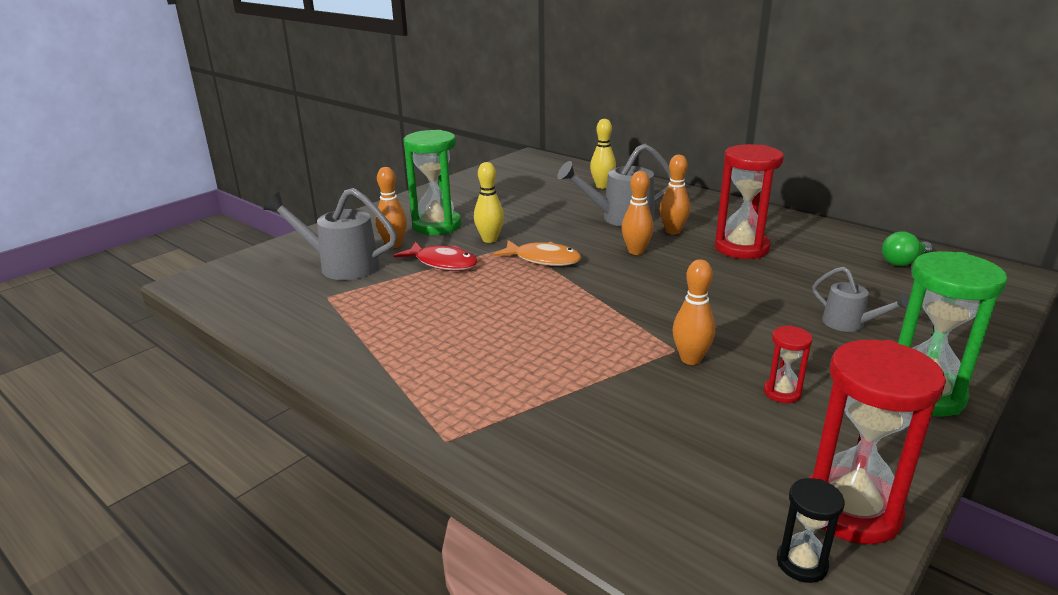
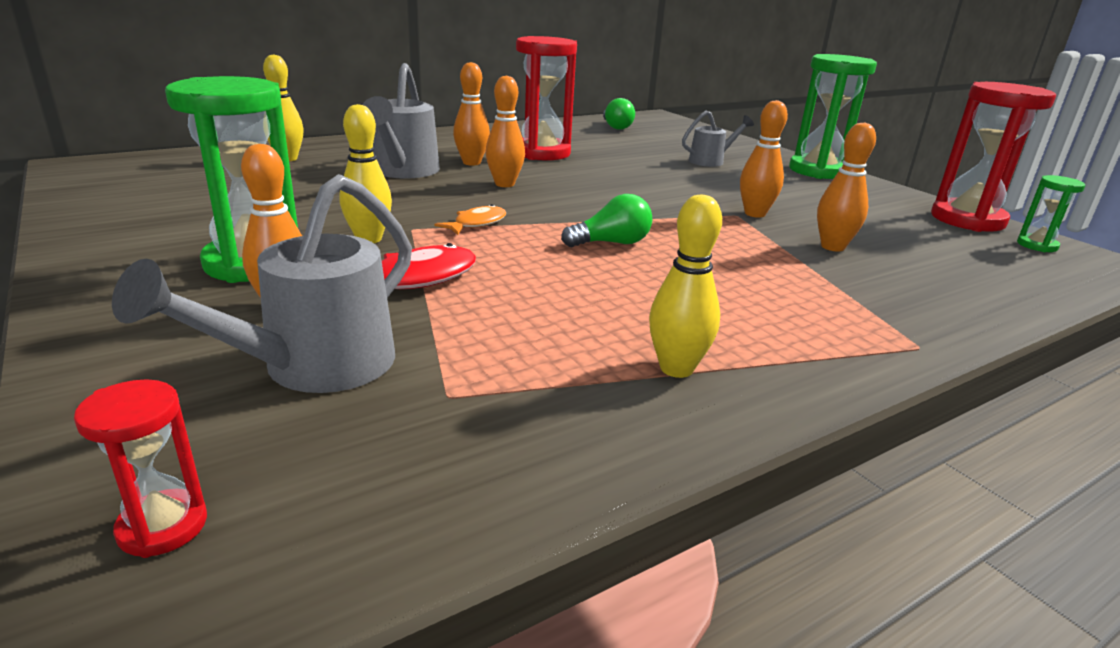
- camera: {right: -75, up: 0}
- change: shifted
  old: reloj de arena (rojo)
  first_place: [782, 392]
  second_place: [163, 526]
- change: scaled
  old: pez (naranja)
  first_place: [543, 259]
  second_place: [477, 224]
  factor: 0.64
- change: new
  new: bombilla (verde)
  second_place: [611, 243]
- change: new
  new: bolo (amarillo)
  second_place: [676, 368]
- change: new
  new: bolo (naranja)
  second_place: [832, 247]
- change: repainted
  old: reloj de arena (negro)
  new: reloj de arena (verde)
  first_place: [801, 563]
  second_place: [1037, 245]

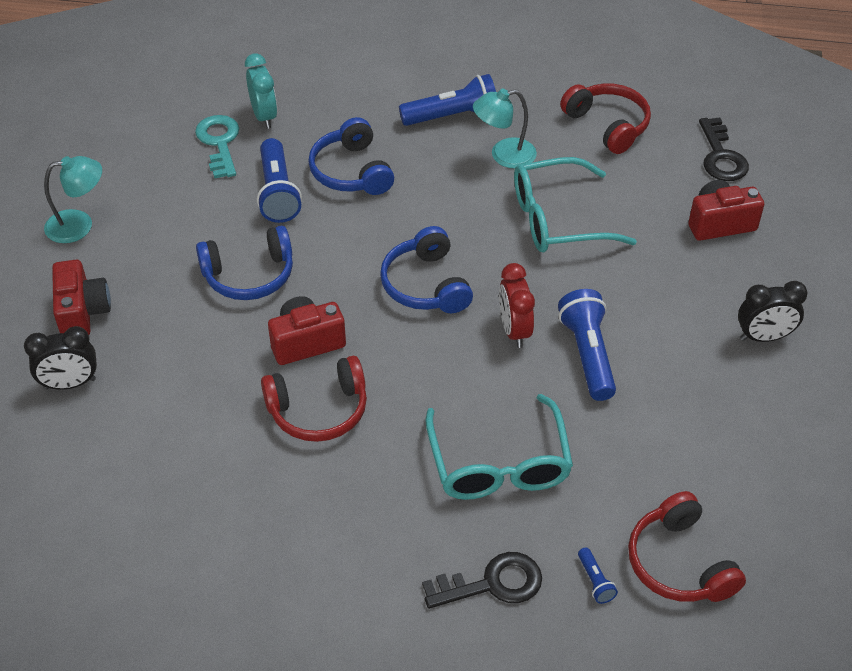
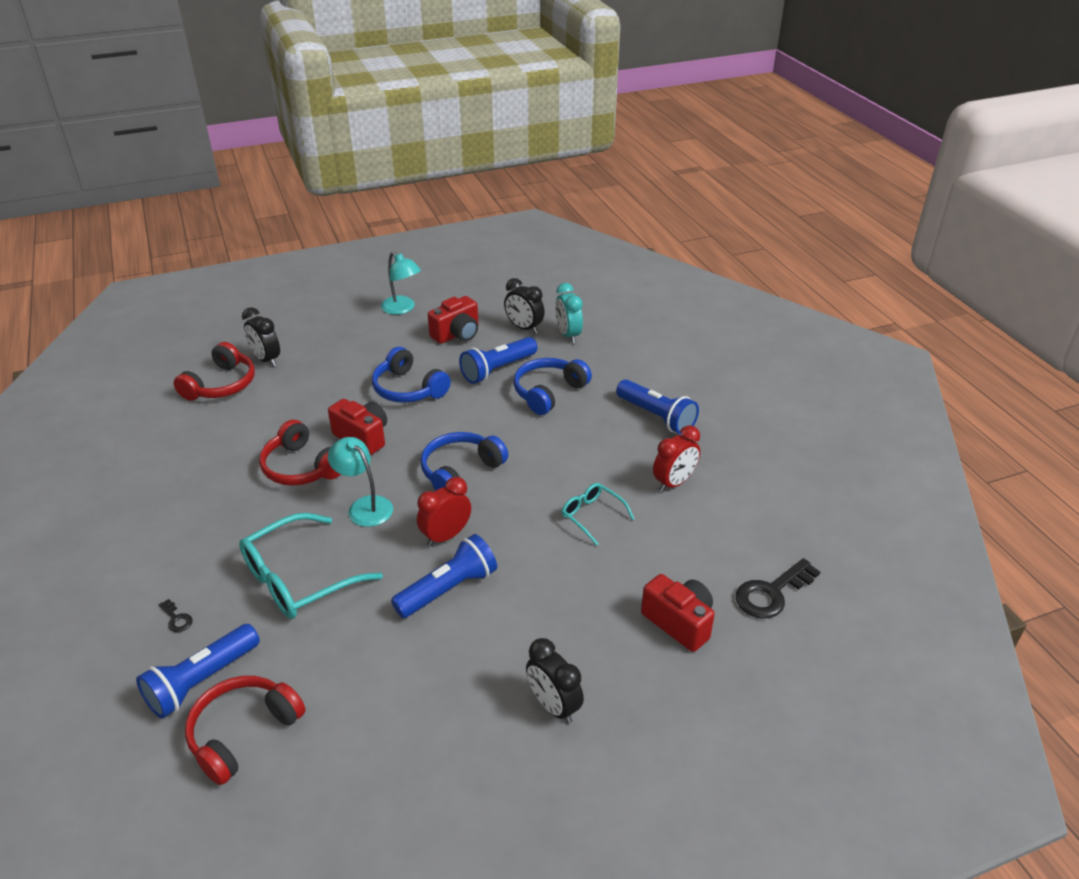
- camera: {right: 60, up: -10}
- change: scaled
  old: lámpara de mano (azul)
  first_place: [595, 581]
  second_place: [201, 681]
  factor: 2.2
- change: scaled
  old: llave (negro)
  first_place: [492, 583]
  second_place: [177, 619]
  factor: 0.47
- change: shifted
  old: auriculares (rojo)
  first_place: [608, 125]
  second_place: [221, 385]
- change: shifted
  old: lámpara (turquesa)
  first_place: [504, 155]
  second_place: [364, 506]
- change: shifted
  old: cámara (rojo)
  first_place: [82, 312]
  second_place: [457, 334]
- change: swapped
  old: llave (turquesa)
  new: despertador (negro)
  first_place: [219, 142]
  second_place: [524, 328]
- change: rotated
  old: despertador (turquesa)
  first_place: [264, 116]
  second_place: [568, 335]
  degrees: 120
- change: scaled
  old: gafas (turquesa)
  first_place: [558, 219]
  second_place: [592, 516]
  factor: 0.54
- change: new
  new: despertador (rojo)
  second_place: [674, 483]

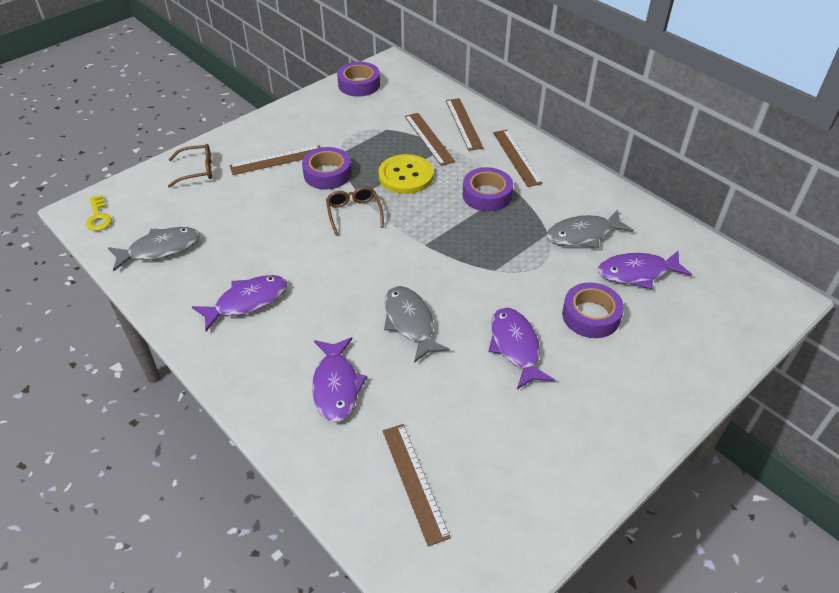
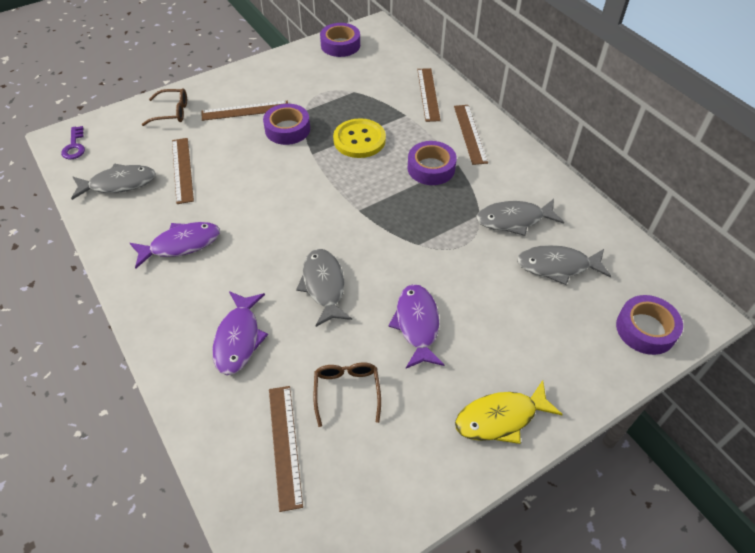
- camera: {right: 10, up: 5}
- change: repainted
  old: llave (amarillo)
  new: llave (morado)
  first_place: [98, 217]
  second_place: [74, 146]
- change: shifted
  old: regla (marrón)
  first_place: [429, 138]
  second_place: [182, 170]
- change: shifted
  old: gafas (marrón)
  first_place: [354, 213]
  second_place: [347, 391]
- change: new
  new: pez (amarillo)
  second_place: [500, 418]
- change: repainted
  old: pez (morado)
  new: pez (gris)
  first_place: [637, 273]
  second_place: [557, 266]
- change: shifted
  old: cinta adhesiva (morado)
  first_place: [591, 316]
  second_place: [645, 329]

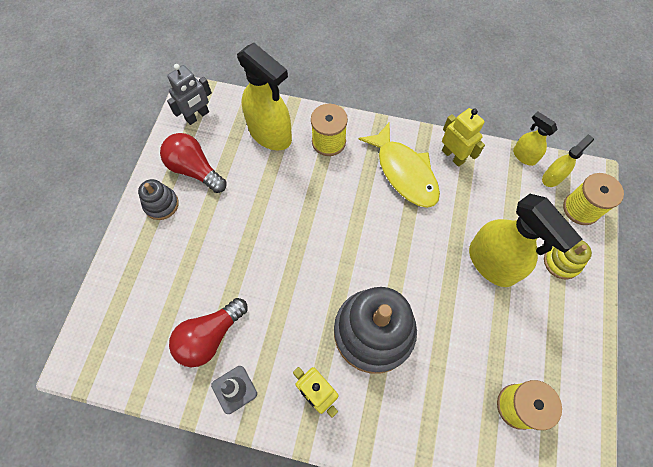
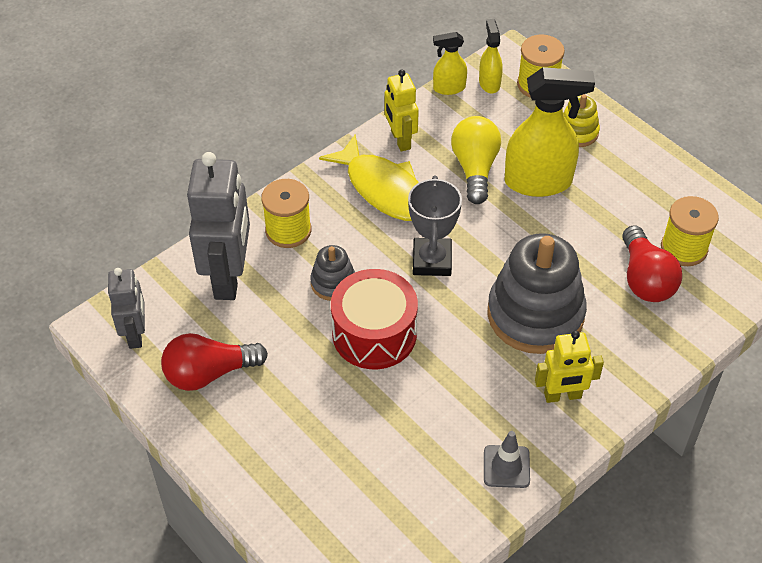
- camera: {right: -55, up: -15}
- change: swapped
  old: pulverizador (amarillo)
  new: robot (gris)
  first_place: [270, 134]
  second_place: [229, 277]
- change: shifted
  old: juguete apilable (gris)
  first_place: [161, 204]
  second_place: [333, 283]
- change: rotated
  old: pez (amarillo)
  first_place: [404, 172]
  second_place: [383, 189]
  degrees: 45
- change: new
  new: tambor (rojo)
  second_place: [374, 334]
- change: rotated
  old: robot (amarillo)
  first_place: [453, 156]
  second_place: [400, 140]
  degrees: -105
- change: new
  new: trofeo (gris)
  second_place: [432, 261]
- change: new
  new: bombilla (amarillo)
  second_place: [475, 168]
- change: shifted
  old: bombilla (rojo)
  first_place: [210, 337]
  second_place: [645, 279]

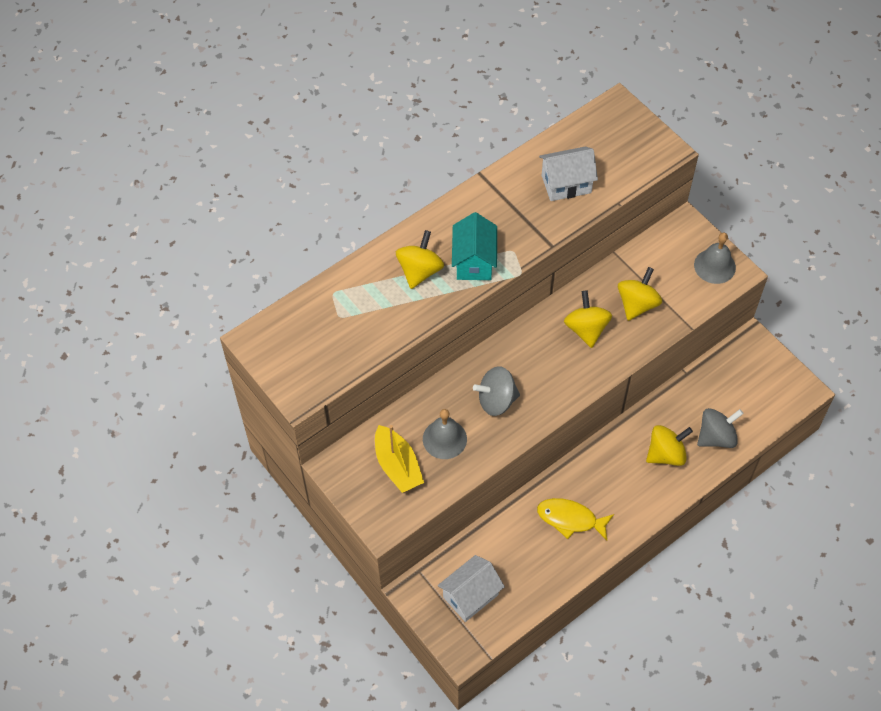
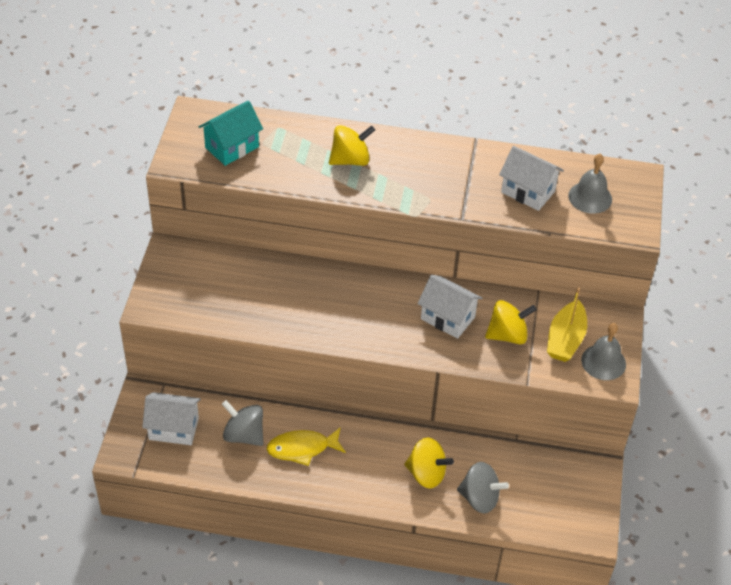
- camera: {right: 45, up: -10}
- change: shifted
  old: casa (turquesa)
  first_place: [474, 261]
  second_place: [232, 147]
- change: shifted
  old: peonza (gris)
  first_place: [496, 400]
  second_place: [244, 435]
- change: rotated
  old: pez (amarillo)
  first_place: [570, 519]
  second_place: [302, 448]
  degrees: -75
- change: swapped
  old: peonza (amarillo)
  new: casa (blanco)
  first_place: [586, 329]
  second_place: [448, 318]
- change: shifted
  old: barco (amarillo)
  first_place: [397, 466]
  second_place: [565, 339]
- change: shifted
  old: campana (gris)
  first_place: [444, 439]
  second_place: [590, 197]

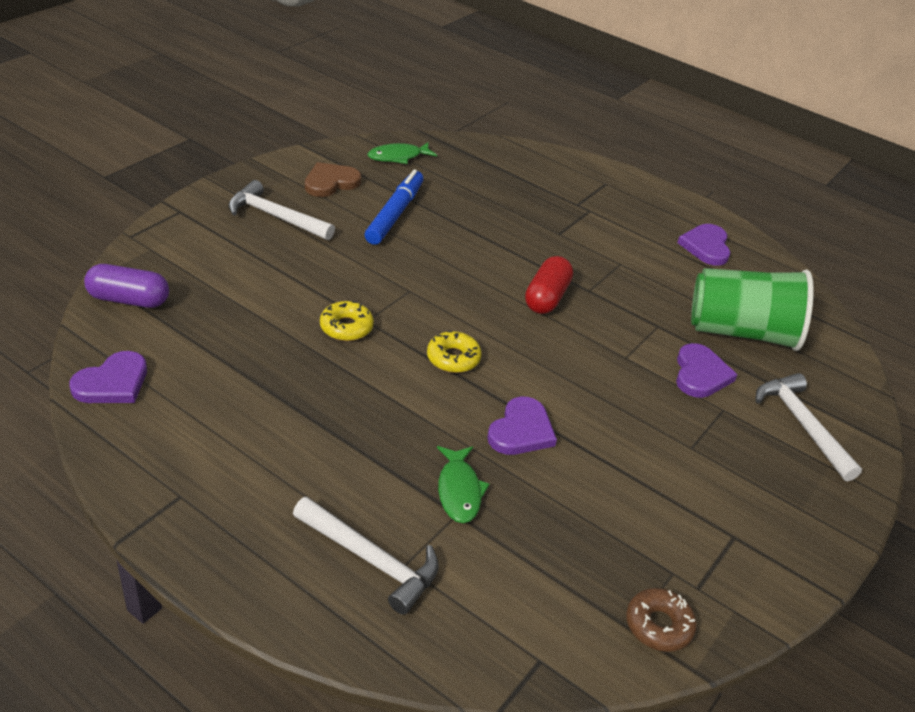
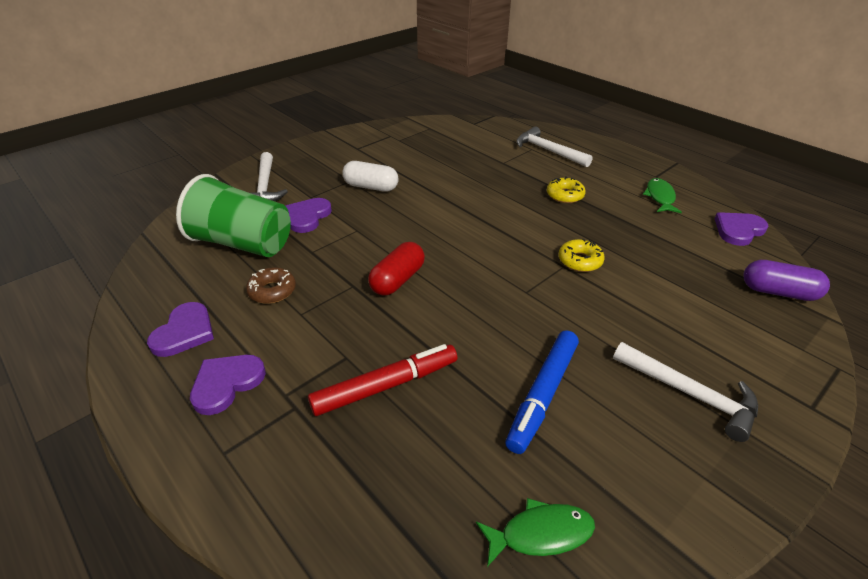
- camera: {right: -165, up: 0}
- change: shifted
  old: corazón (morado)
  first_place: [521, 430]
  second_place: [226, 383]
- change: shifted
  old: rosquilla (marrón)
  first_place: [658, 625]
  second_place: [272, 291]
- change: new
  new: rotulador (rojo)
  second_place: [385, 386]
- change: new
  new: cápsula (blanco)
  second_place: [371, 187]
- change: shifted
  old: rosquilla (amarillo)
  first_place: [453, 358]
  second_place: [565, 195]
- change: shifted
  old: pez (verde)
  first_place: [459, 490]
  second_place: [660, 197]
- change: gone
  old: corazón (marrón)
  first_place: [330, 182]

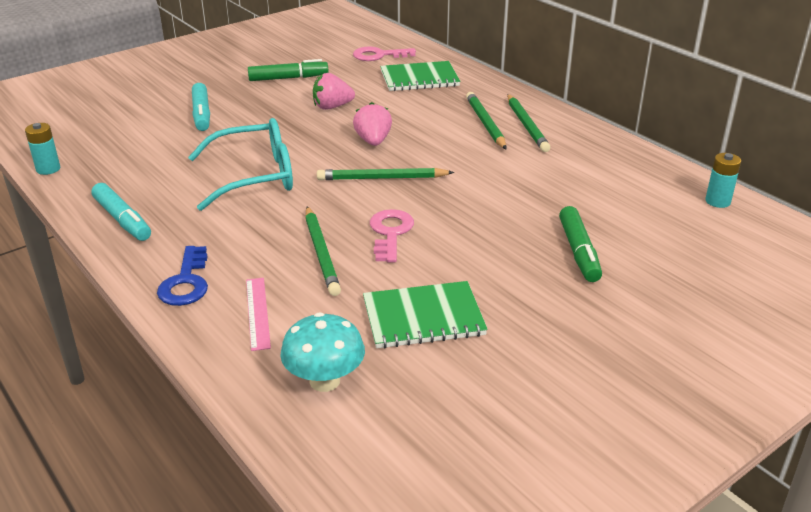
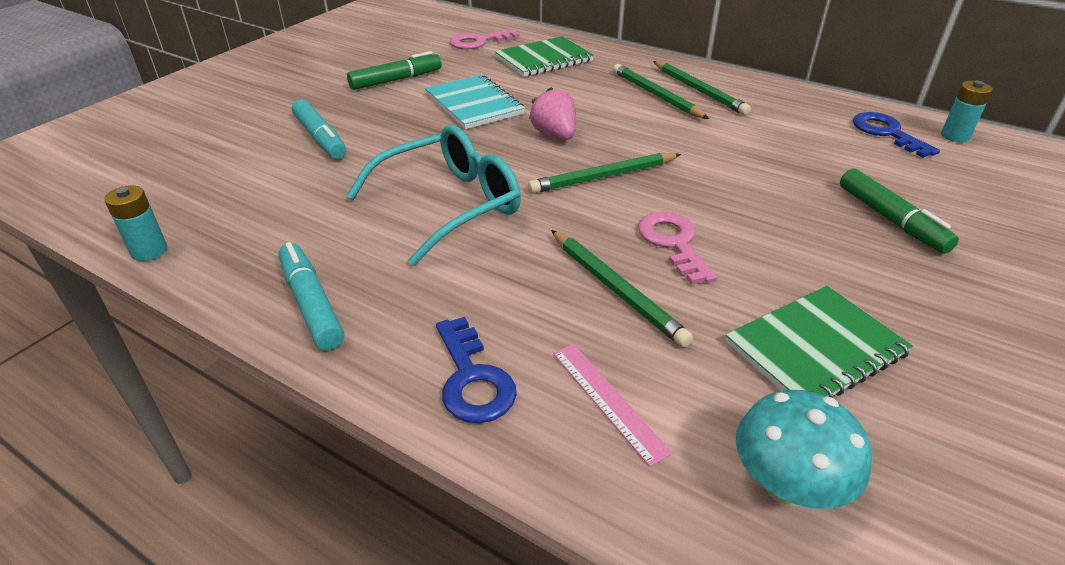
- camera: {right: -20, up: 5}
- change: rotated
  old: rotulador (turquesa)
  first_place: [122, 220]
  second_place: [311, 303]
  degrees: -150
- change: swapped
  old: fresa (rosa)
  new: cuaderno (turquesa)
  first_place: [332, 107]
  second_place: [474, 104]
- change: new
  new: llave (azul)
  second_place: [887, 133]

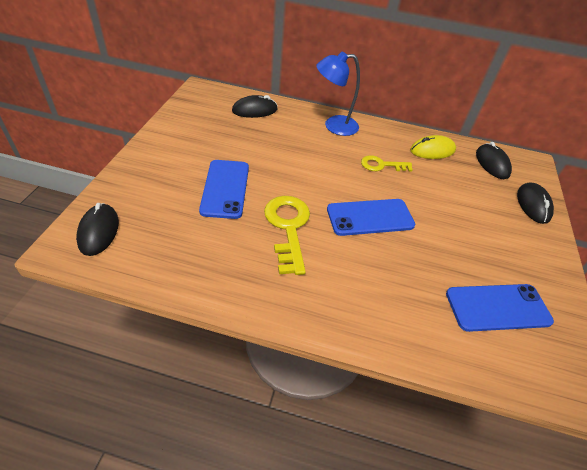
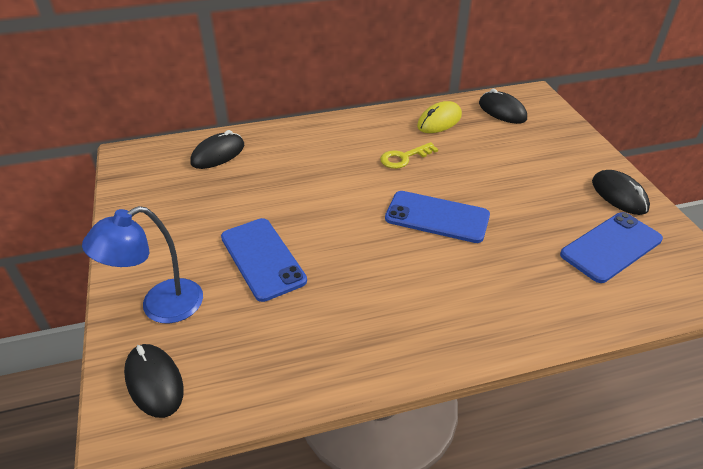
- camera: {right: -25, up: -5}
- change: shifted
  old: lámpara (azul)
  first_place: [334, 126]
  second_place: [160, 307]
- change: rotated
  old: móvil (azul)
  first_place: [370, 217]
  second_place: [437, 217]
  degrees: 60
- change: shifted
  old: ratón (negro)
  first_place: [533, 205]
  second_place: [619, 195]
- change: gone
  old: llave (amarillo)
  first_place: [288, 228]

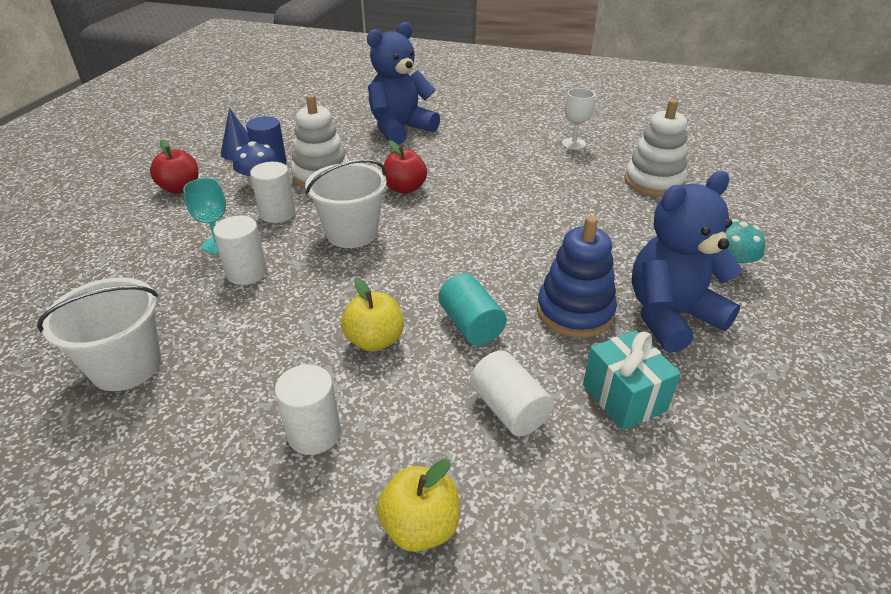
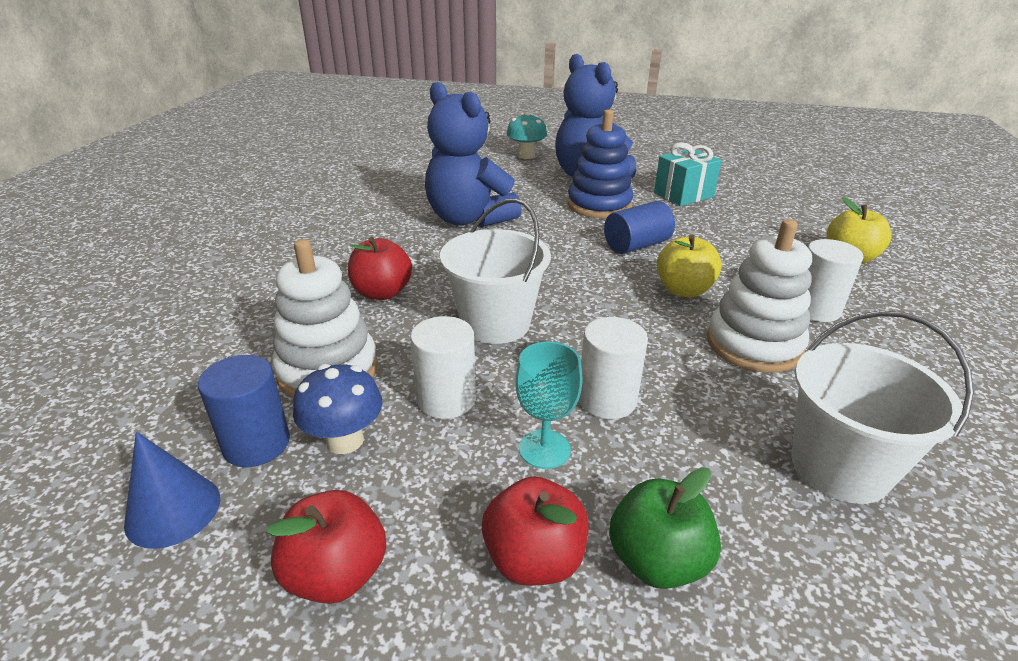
- camera: {right: -95, up: -5}
- change: shifted
  old: osito (azul)
  first_place: [400, 129]
  second_place: [469, 219]
- change: new
  new: manzana (rojo)
  second_place: [534, 559]
- change: repainted
  old: cilindro (turquesa)
  new: cilindro (azul)
  first_place: [471, 325]
  second_place: [636, 245]
- change: new
  new: manzana (verde)
  second_place: [657, 560]
- change: shifted
  old: juguete apilable (blanco)
  first_place: [653, 182]
  second_place: [754, 344]
- change: gone
  old: cilindro (blanco)
  first_place: [509, 409]
- change: gone
  old: copa (blanco)
  first_place: [573, 144]

